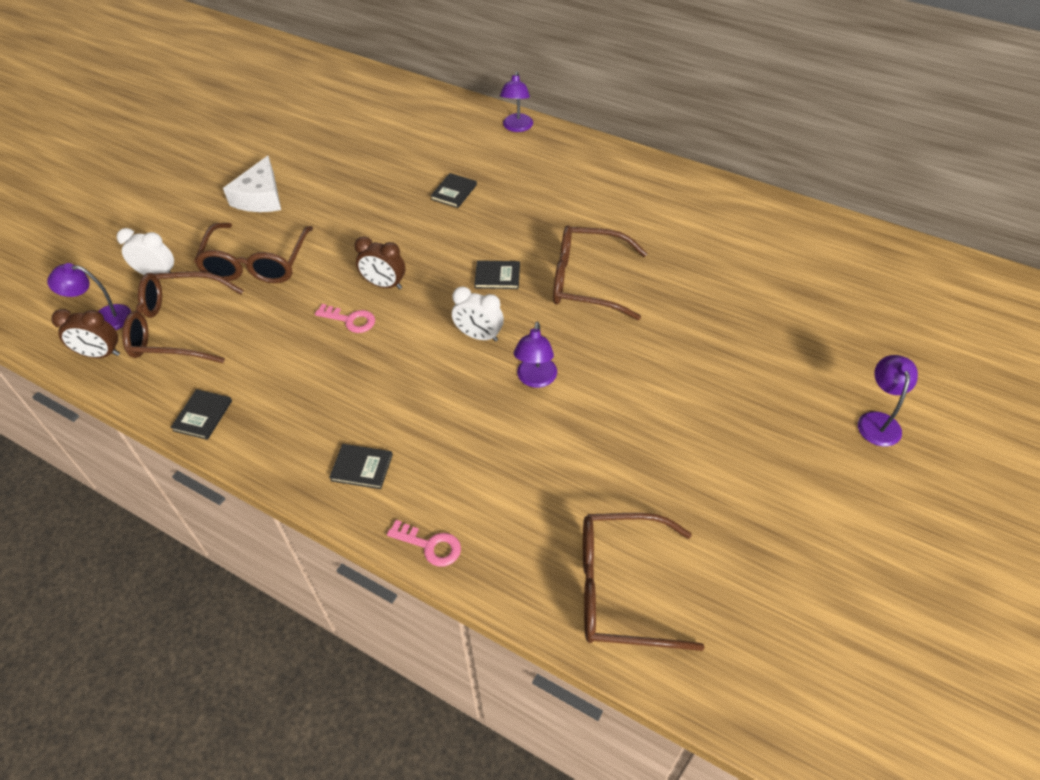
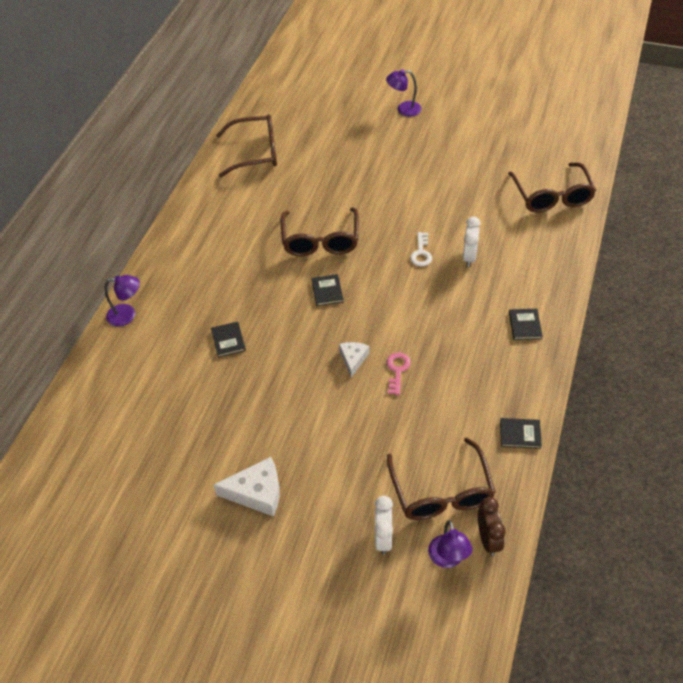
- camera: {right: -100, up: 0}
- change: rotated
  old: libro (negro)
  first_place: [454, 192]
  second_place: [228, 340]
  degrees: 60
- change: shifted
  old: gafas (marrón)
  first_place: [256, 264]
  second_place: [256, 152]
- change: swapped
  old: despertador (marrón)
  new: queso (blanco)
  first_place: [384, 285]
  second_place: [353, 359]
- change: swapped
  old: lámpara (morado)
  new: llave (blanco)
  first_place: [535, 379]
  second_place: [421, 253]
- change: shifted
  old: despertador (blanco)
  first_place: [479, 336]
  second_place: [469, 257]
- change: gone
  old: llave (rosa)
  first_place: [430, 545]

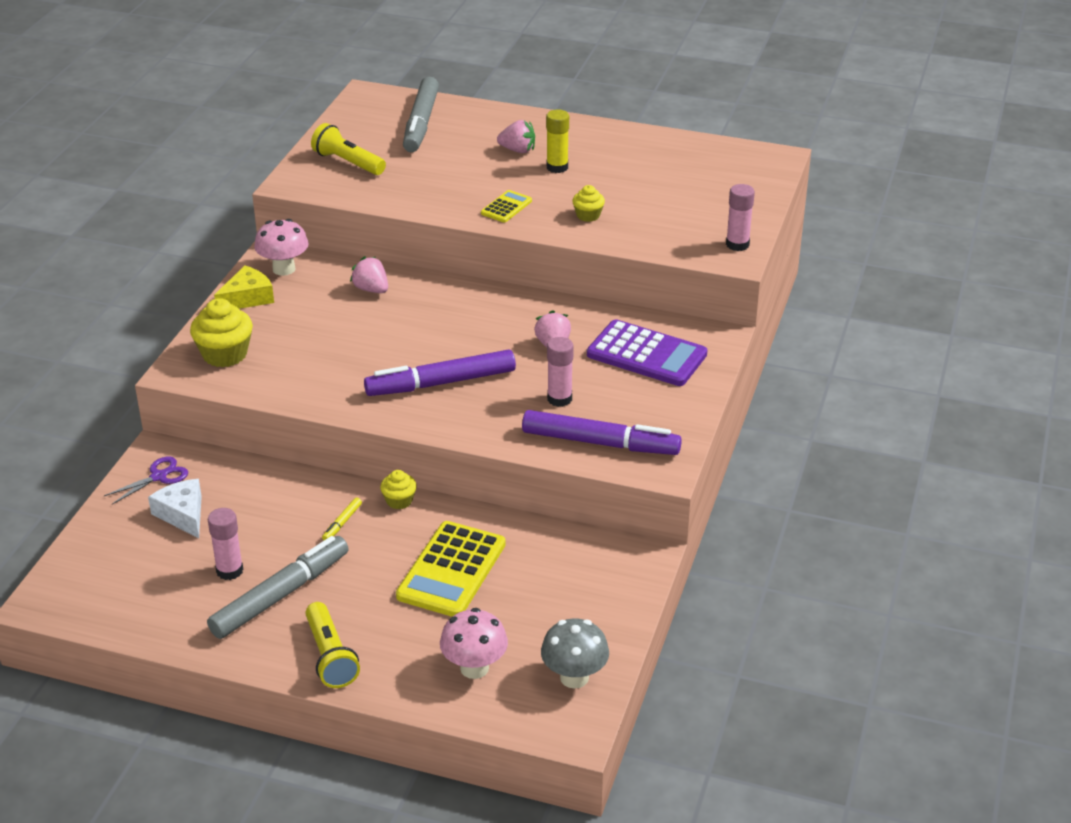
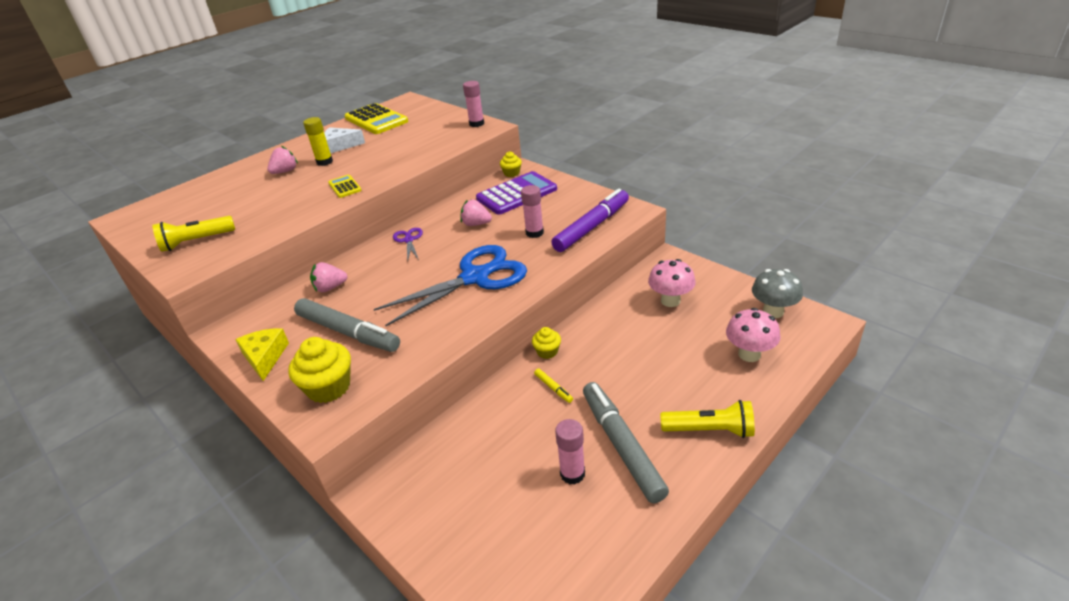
- camera: {right: -60, up: 0}
- change: shifted
  old: rotulador (gris)
  first_place: [421, 123]
  second_place: [348, 332]
- change: shifted
  old: queso (blanco)
  first_place: [183, 514]
  second_place: [340, 146]
- change: shifted
  old: calculadora (amarillo)
  first_place: [451, 570]
  second_place: [376, 120]
- change: swapped
  old: rotulador (morado)
  new: tijeras (azul)
  first_place: [441, 383]
  second_place: [475, 277]
- change: shifted
  old: tijeras (morado)
  first_place: [158, 476]
  second_place: [409, 240]
- change: shifted
  old: magdalena (amarillo)
  first_place: [588, 215]
  second_place: [511, 173]
- change: shifted
  old: seta (rosa)
  first_place: [284, 269]
  second_place: [670, 301]

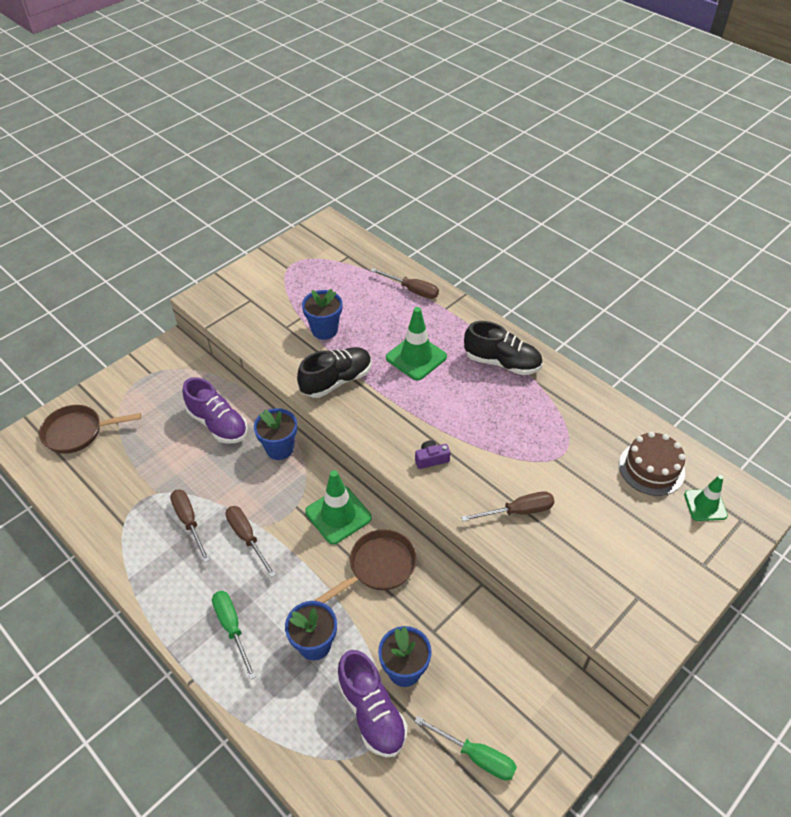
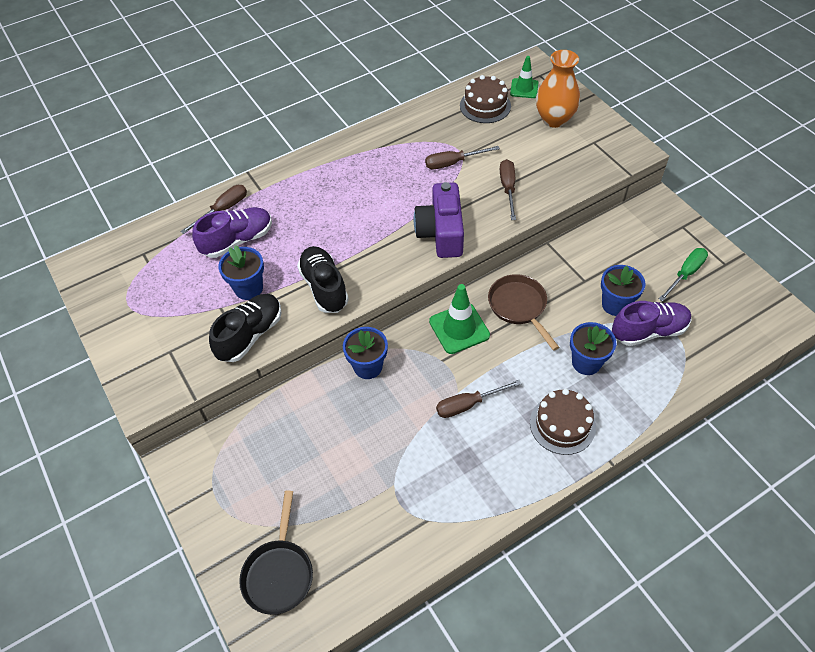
- camera: {right: -75, up: 5}
- change: shifted
  old: zapato (morado)
  first_place: [218, 424]
  second_place: [237, 240]
- change: shifted
  old: zapato (negro)
  first_place: [502, 363]
  second_place: [250, 335]
- change: repainted
  old: sartén (marrón)
  new: sartén (negro)
  first_place: [77, 432]
  second_place: [279, 573]
- change: scaled
  old: cámara (morado)
  first_place: [431, 459]
  second_place: [441, 232]
  factor: 2.28
- change: shifted
  old: destornillador (marrón)
  first_place: [189, 521]
  second_place: [453, 163]
- change: swapped
  old: destornillador (verde)
  new: tarta (marrón)
  first_place: [232, 628]
  second_place: [562, 424]
- change: new
  new: florero (naranja)
  second_place: [554, 119]
- change: gone
  old: cono de tráfico (verde)
  first_place: [416, 357]

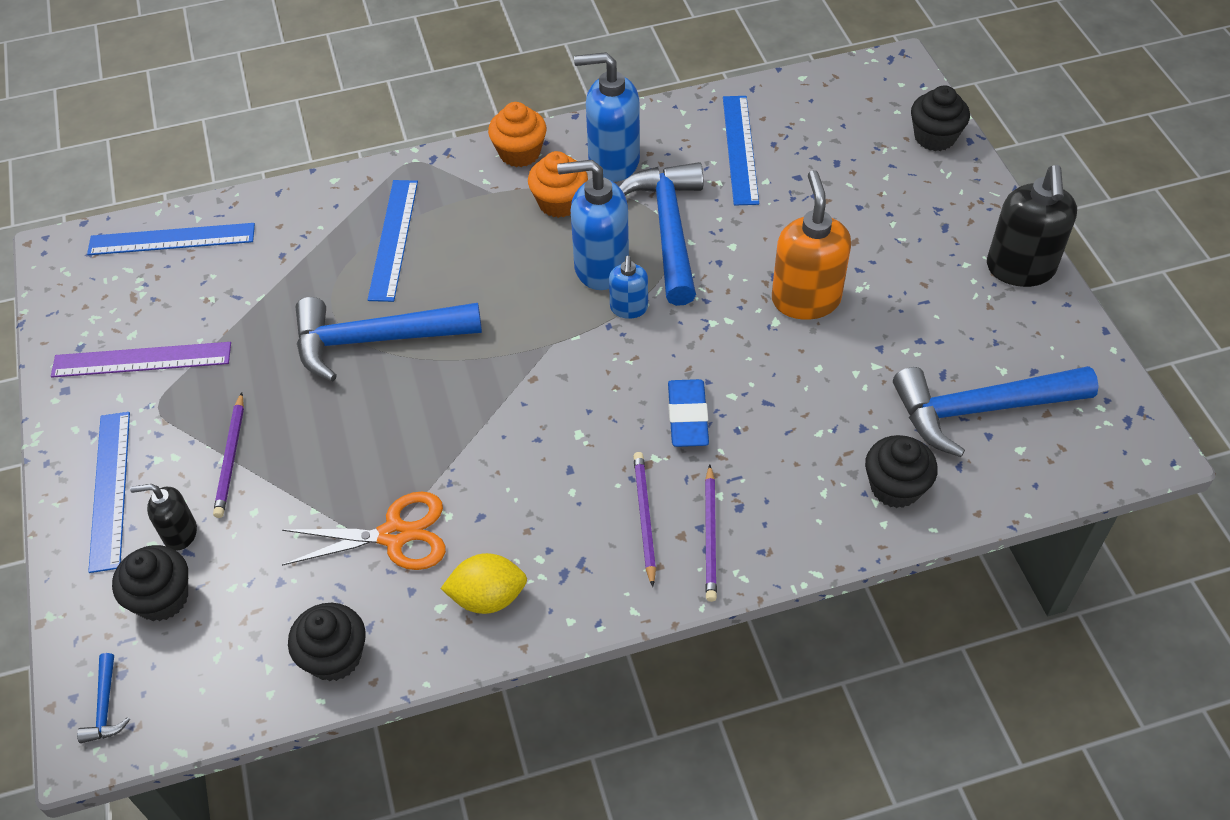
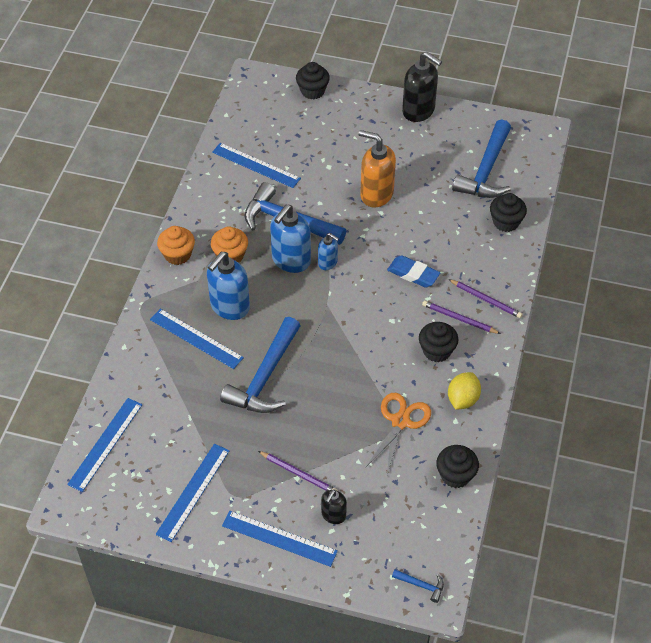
- camera: {right: -60, up: 0}
- change: repainted
  old: regla (morado)
  new: regla (azul)
  first_place: [142, 360]
  second_place: [193, 492]
- change: shifted
  old: dispensador de jabón (azul)
  first_place: [613, 162]
  second_place: [229, 307]
- change: shifted
  old: magdalena (negro)
  first_place: [162, 598]
  second_place: [437, 351]

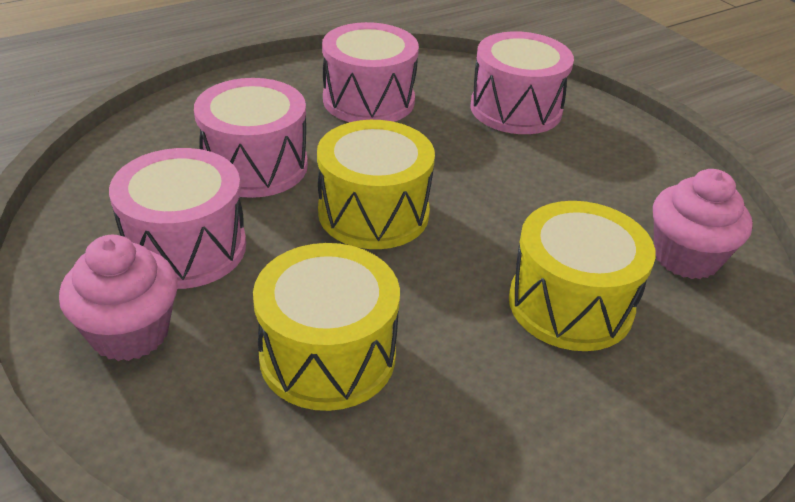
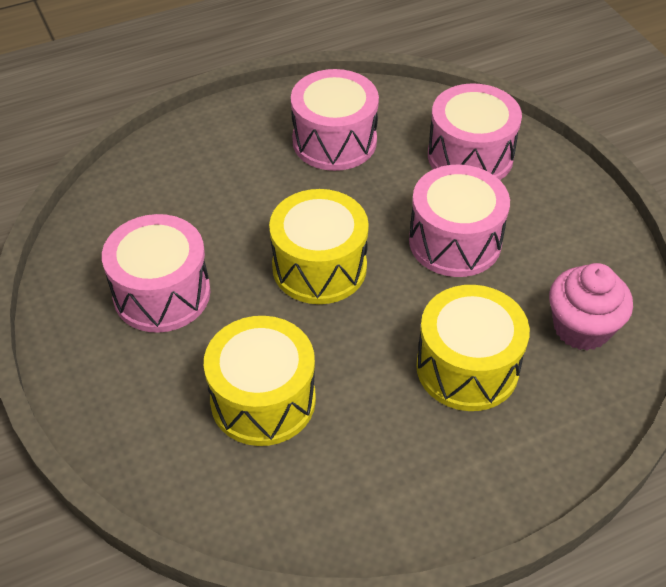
- camera: {right: 10, up: 10}
- change: shifted
  old: tambor (rosa)
  first_place: [255, 166]
  second_place: [455, 241]
- change: gone
  old: magdalena (rosa)
  first_place: [130, 333]

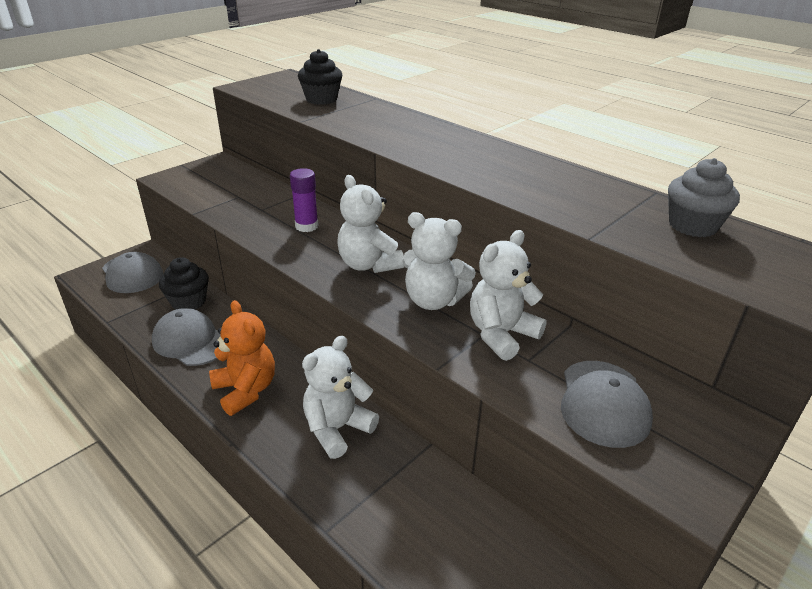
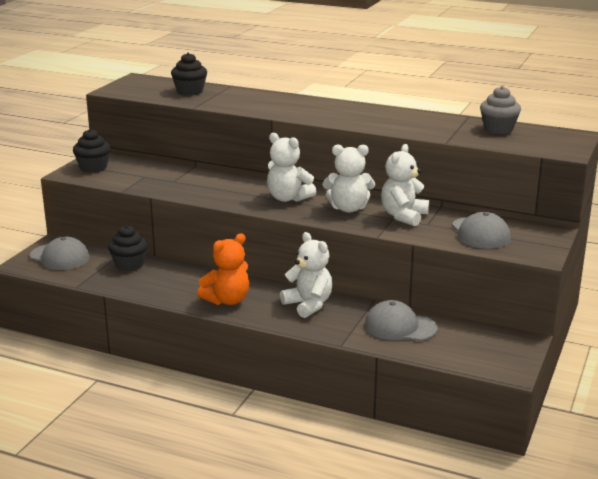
- camera: {right: -20, up: -10}
- change: new
  new: magdalena (negro)
  second_place: [93, 168]
- change: rotated
  old: osito (naranja)
  first_place: [246, 390]
  second_place: [227, 300]
  degrees: 105
- change: rotated
  old: osito (blanco)
  first_place: [337, 429]
  second_place: [308, 305]
  degrees: 120
- change: shifted
  old: gorra (gris)
  first_place: [191, 341]
  second_place: [400, 327]
- change: gone
  old: barra de pegamento (morado)
  first_place: [306, 226]

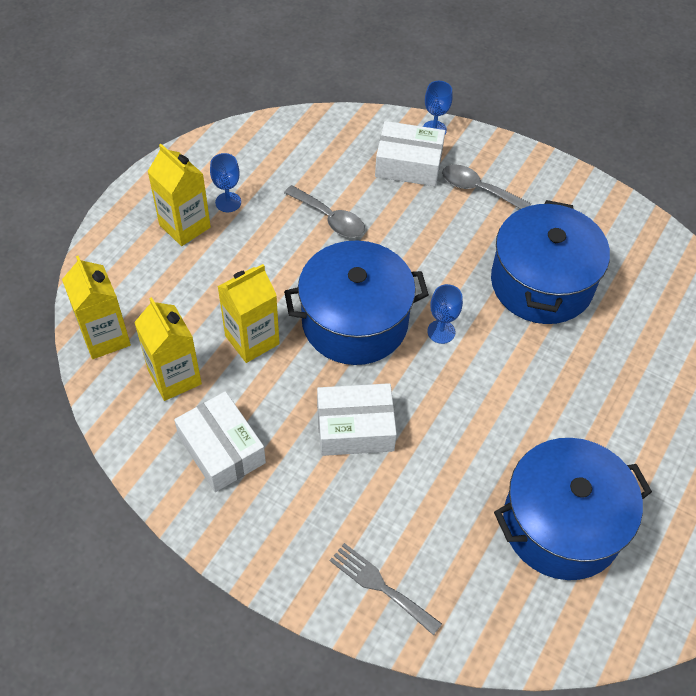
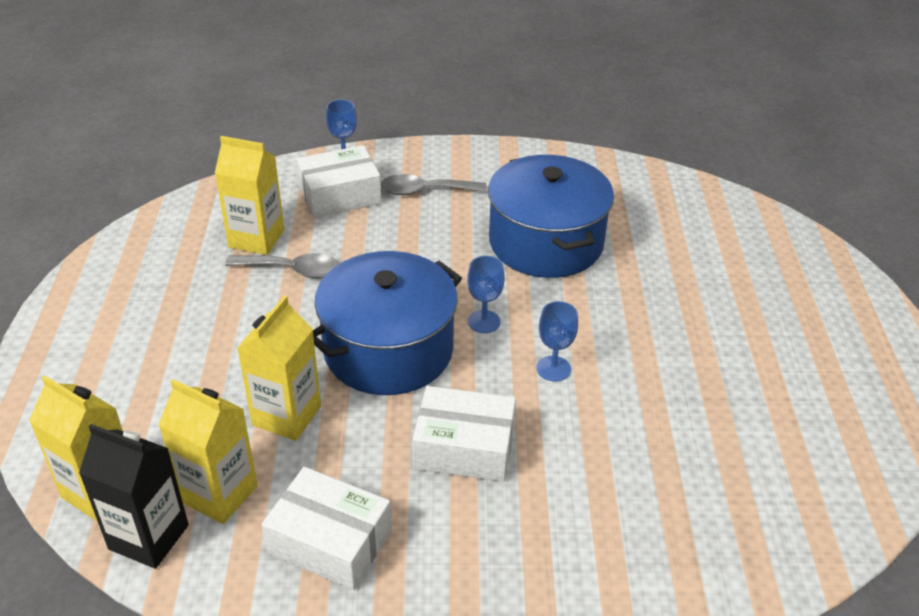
- camera: {right: -30, up: -15}
- change: new
  new: cartón de leche (negro)
  second_place: [149, 537]
- change: shifted
  old: cartón de leche (amarillo)
  first_place: [185, 226]
  second_place: [256, 239]
- change: rotated
  old: caja (blanco)
  first_place: [355, 428]
  second_place: [464, 447]
  degrees: 45
- change: shifted
  old: copa (azul)
  first_place: [228, 202]
  second_place: [553, 368]
- change: gone
  old: tenedor (gris)
  first_place: [380, 586]
- change: gone
  old: olla (azul)
  first_place: [562, 524]

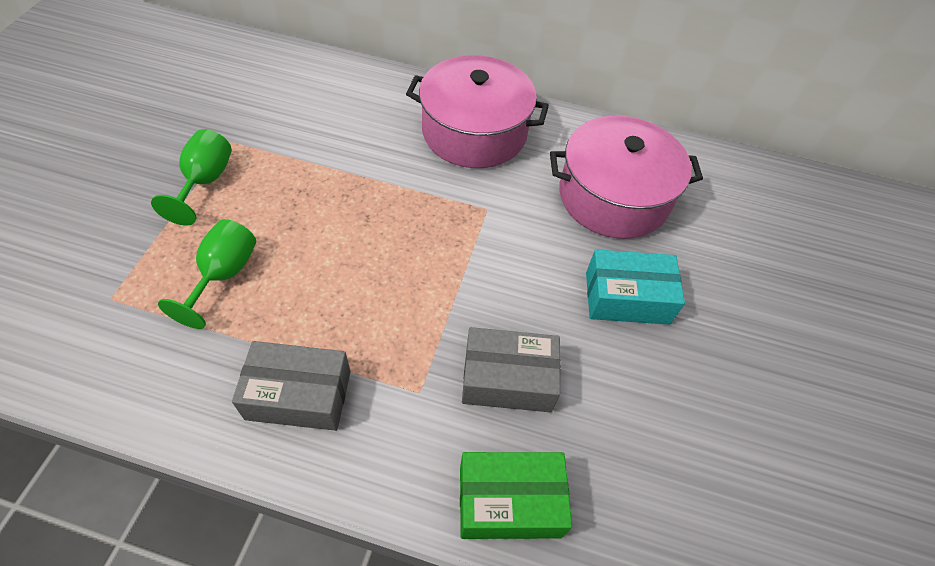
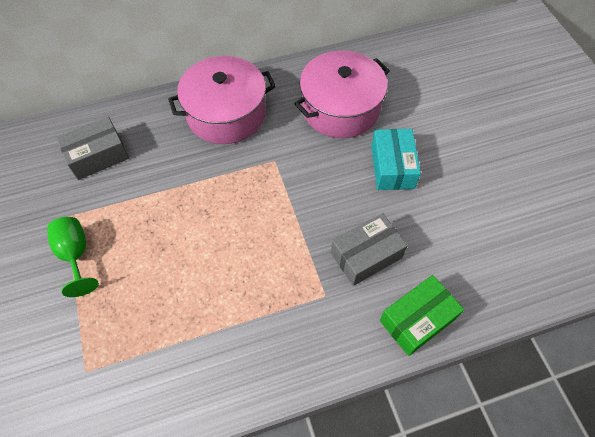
- camera: {right: -30, up: 5}
- change: shifted
  old: caja (gris)
  first_place: [298, 395]
  second_place: [98, 156]
- change: rotated
  old: caja (turquesa)
  first_place: [627, 298]
  second_place: [392, 167]
  degrees: -60
- change: gone
  old: copa (verde)
  first_place: [224, 275]

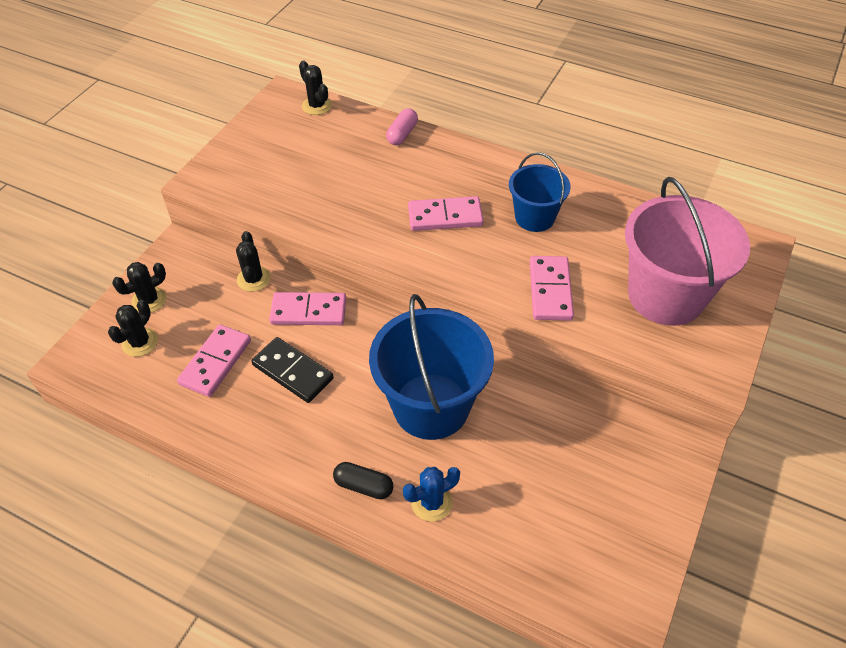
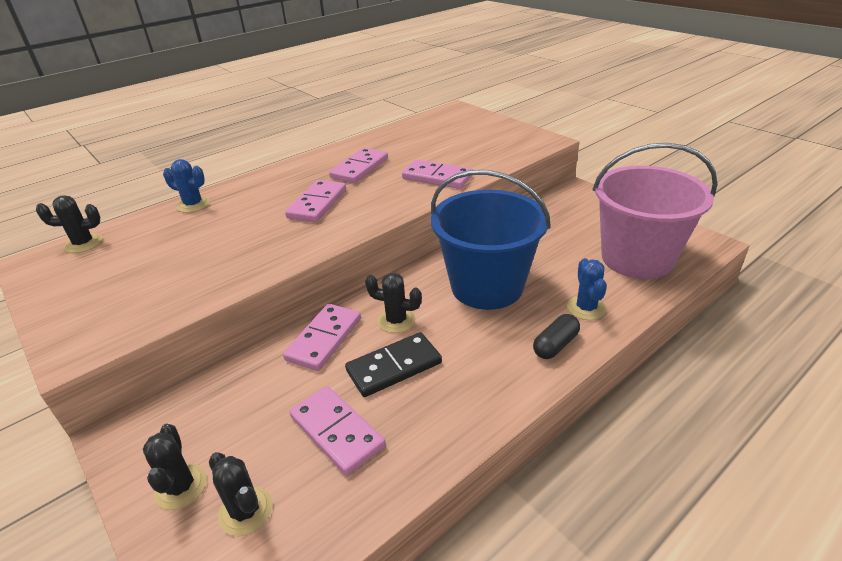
- camera: {right: -65, up: -15}
- change: swapped
  old: cápsula (rosa)
  new: cactus (azul)
  first_place: [402, 134]
  second_place: [193, 205]
- change: swapped
  old: balde (azul)
  new: ficha de dominó (rosa)
  first_place: [534, 217]
  second_place: [359, 168]
- change: shifted
  old: cactus (negro)
  first_place: [253, 279]
  second_place: [396, 320]
- change: shifted
  old: balde (rosa)
  first_place: [666, 296]
  second_place: [637, 258]

